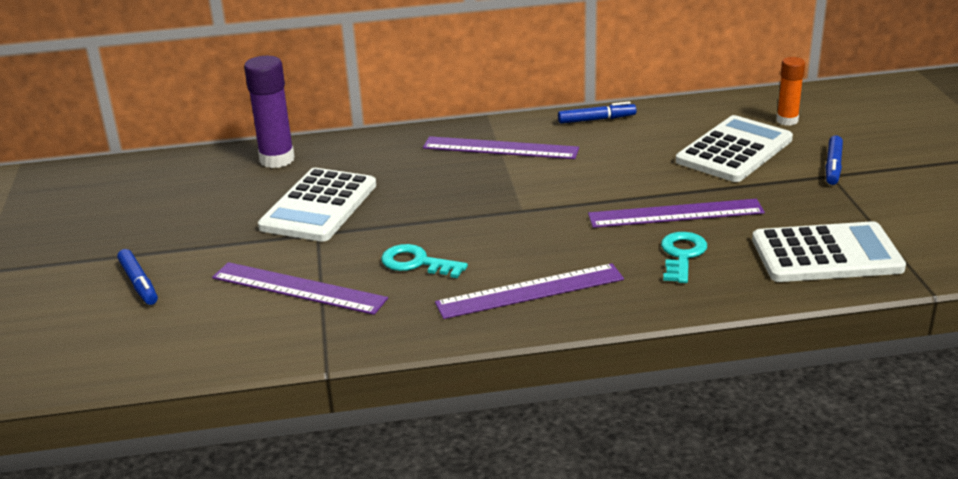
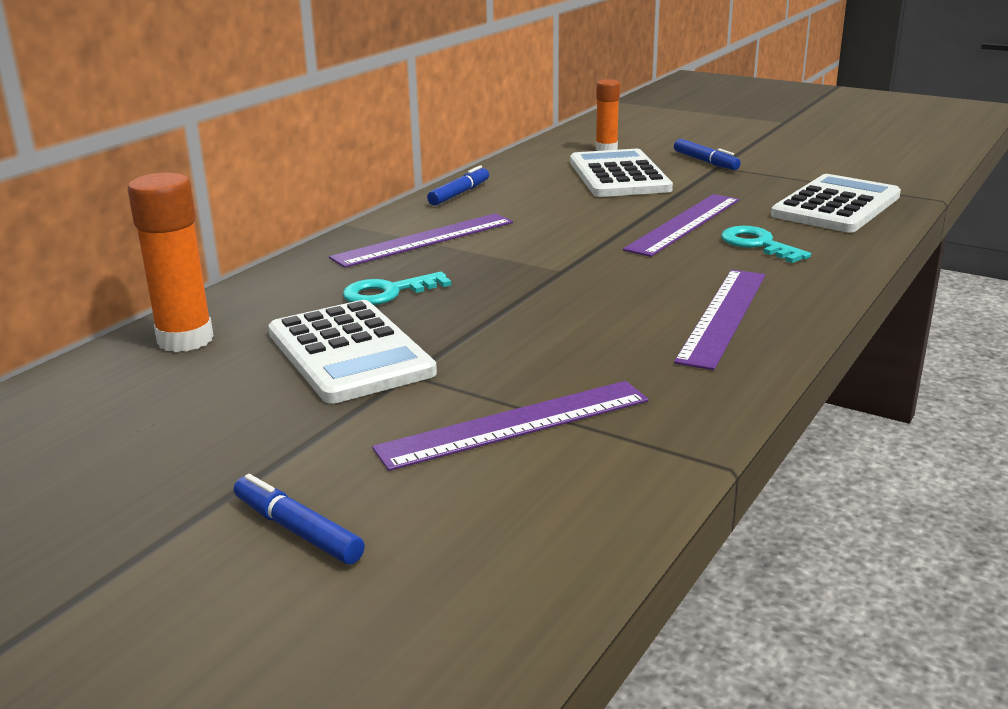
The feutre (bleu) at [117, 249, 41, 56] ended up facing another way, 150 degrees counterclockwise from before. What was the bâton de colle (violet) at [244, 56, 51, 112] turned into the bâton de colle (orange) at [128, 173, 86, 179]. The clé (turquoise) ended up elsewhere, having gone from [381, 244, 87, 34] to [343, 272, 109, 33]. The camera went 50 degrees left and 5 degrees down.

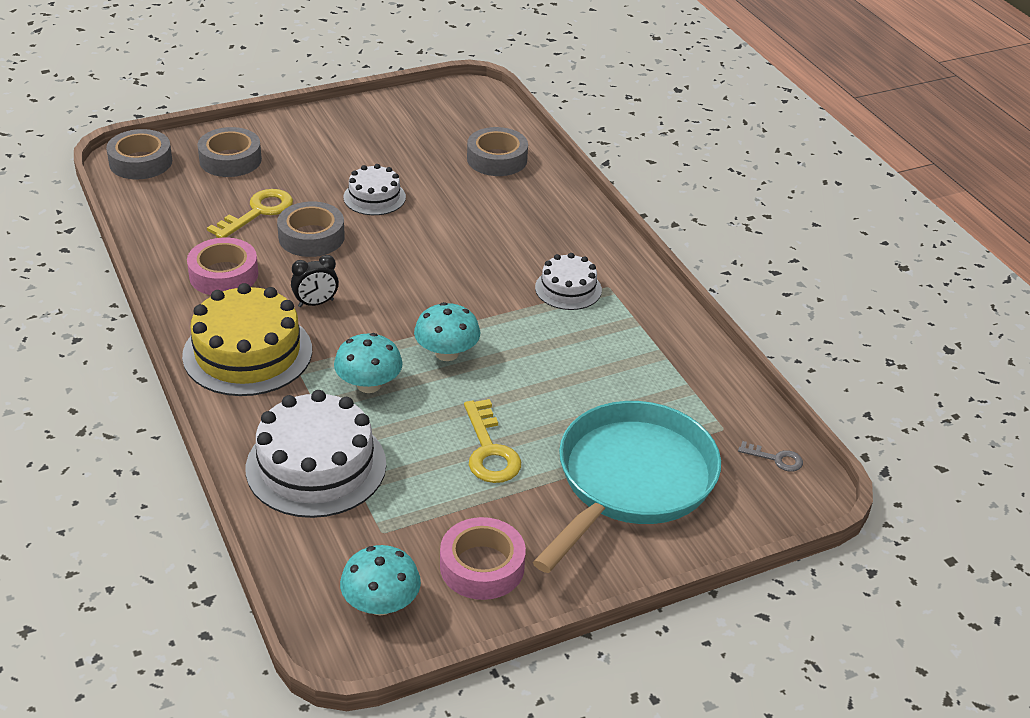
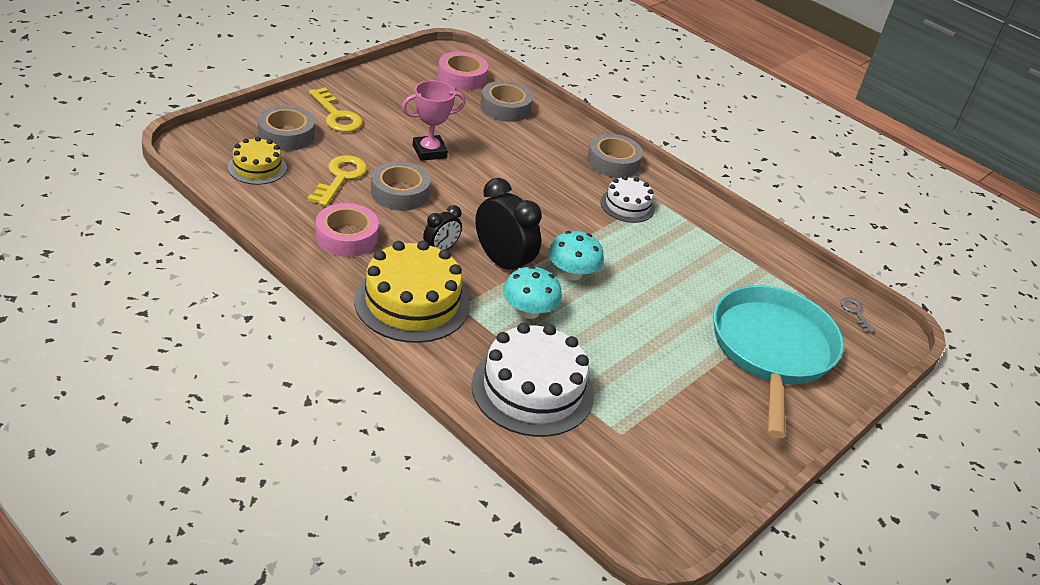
The ruban adhésif (gris) ended up elsewhere, having gone from [106, 129, 66, 50] to [587, 134, 56, 44]. The second view lost the champignon (turquoise) at [340, 545, 81, 71]. Where the gâteau (blanc) stood at [343, 164, 63, 51], the trophée (rose) came to stand at [402, 80, 64, 81]. The ruban adhésif (rose) ended up elsewhere, having gone from [440, 517, 86, 83] to [438, 51, 50, 40]. The clé (jaune) ended up elsewhere, having gone from [464, 399, 57, 84] to [309, 87, 54, 45]. The clé (gris) at [738, 441, 65, 31] ended up facing another way, 105 degrees counterclockwise from before. The second view gained the gâteau (jaune) at [228, 137, 59, 48]. The second view gained the réveil (noir) at [475, 178, 67, 93]. The camera went 25 degrees left and 0 degrees up.

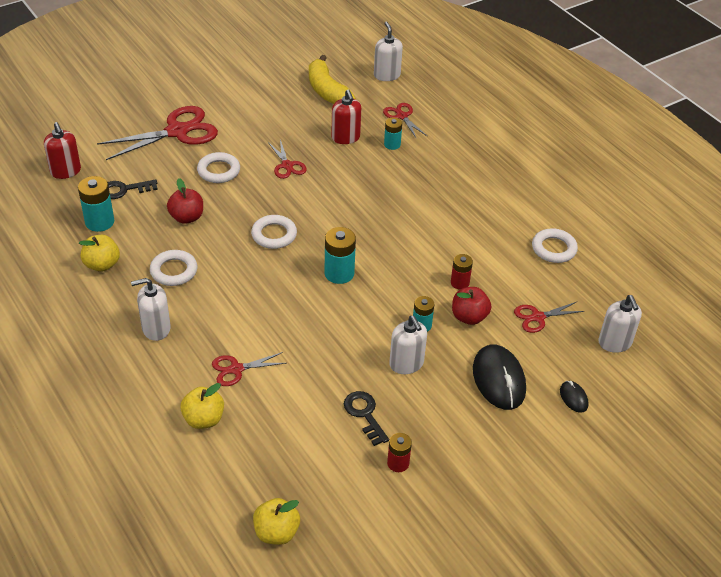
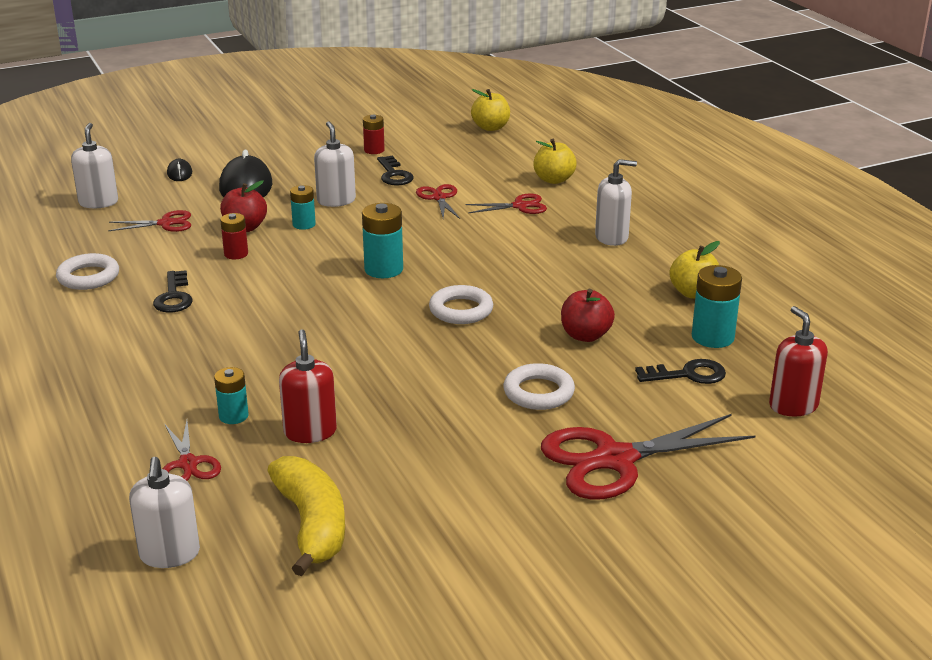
The second view lost the anneau (blanc) at [150, 250, 47, 36]. The ciseaux (rouge) ended up elsewhere, having gone from [268, 140, 39, 39] to [416, 184, 44, 35]. The second view gained the clé (noir) at [153, 270, 40, 42]. The camera went 170 degrees left and 15 degrees down.

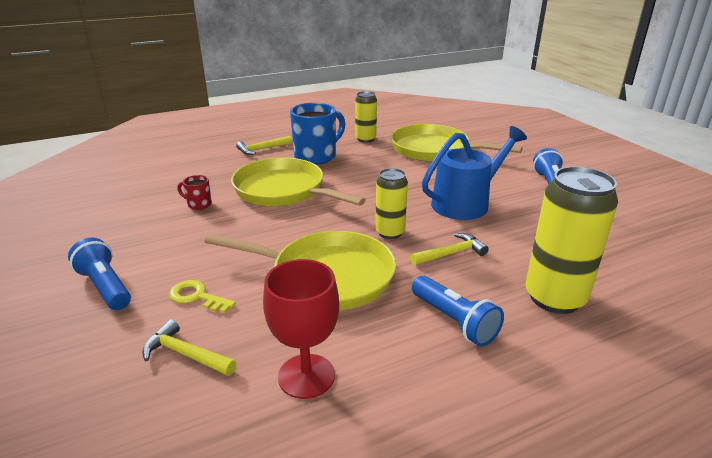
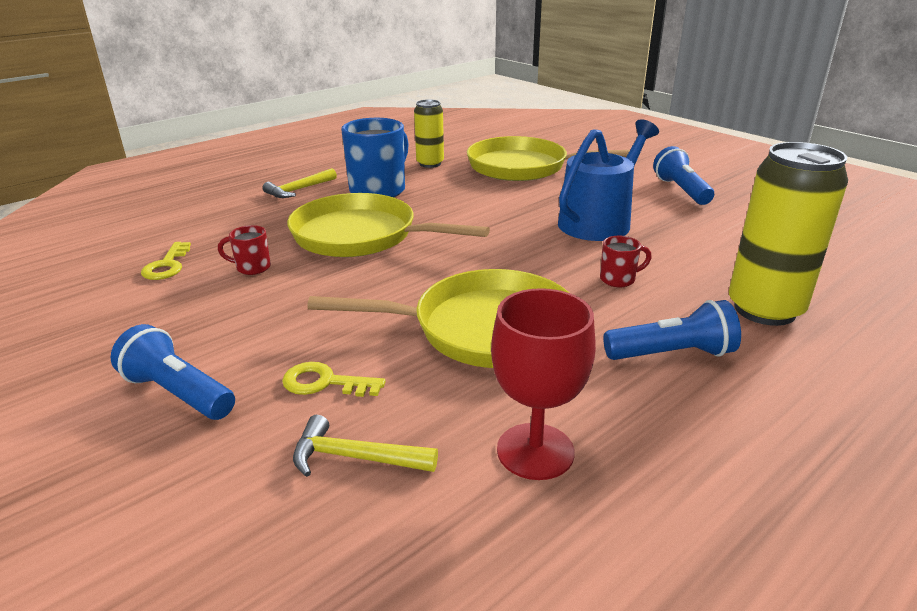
The second view lost the canette (jaune) at [375, 168, 33, 71]. Where the marteau (jaune) stood at [410, 233, 79, 32], the tasse (rouge) came to stand at [600, 236, 52, 51]. The lampe de poche (bleu) at [412, 276, 92, 71] ended up facing another way, 45 degrees counterclockwise from before. The second view gained the clé (jaune) at [141, 242, 50, 38]. The camera went 15 degrees left and 0 degrees up.

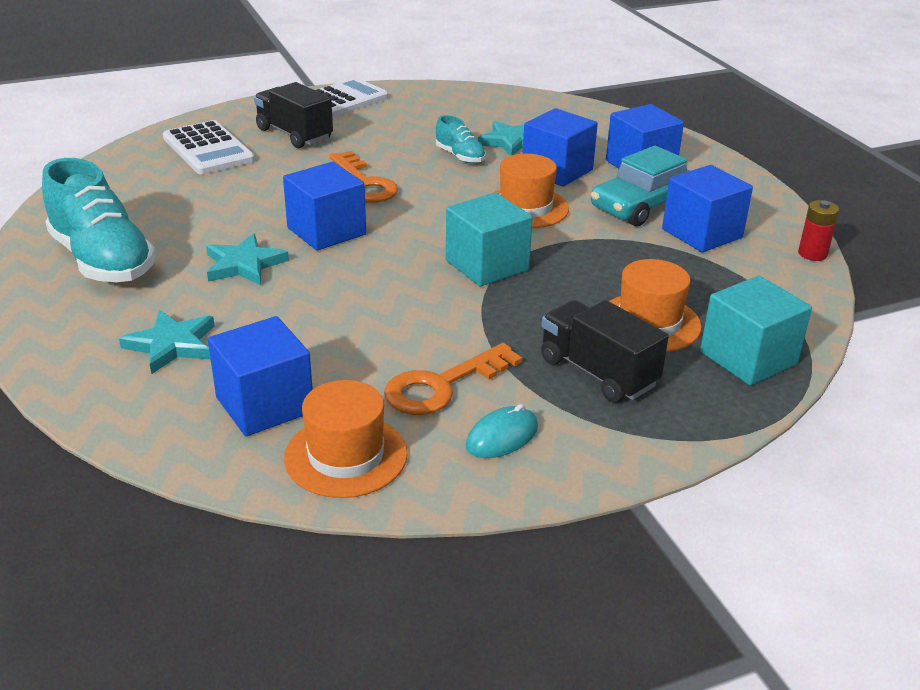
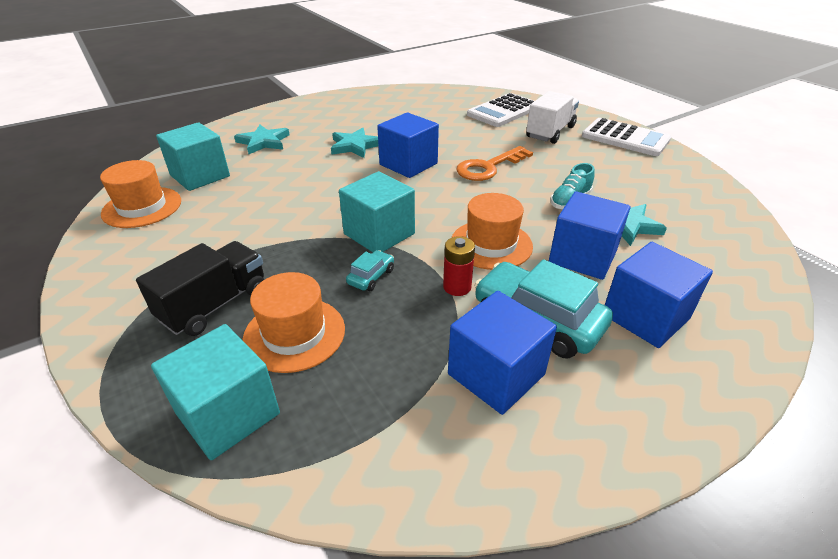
The second view lost the chaussure (turquoise) at [42, 158, 114, 124]. What was the cube (bleu) at [208, 316, 105, 120] turned into the cube (turquoise) at [156, 122, 74, 69]. What was the camion (noir) at [254, 82, 79, 66] turned into the camion (blanc) at [526, 91, 53, 53]. The second view lost the clé (orange) at [384, 343, 138, 72]. The second view lost the souris (turquoise) at [466, 404, 72, 54]. The pile (rouge) ended up elsewhere, having gone from [798, 200, 41, 61] to [443, 236, 32, 60]. The second view gained the voiture (turquoise) at [346, 250, 48, 41]. The camera went 80 degrees right and 5 degrees up.

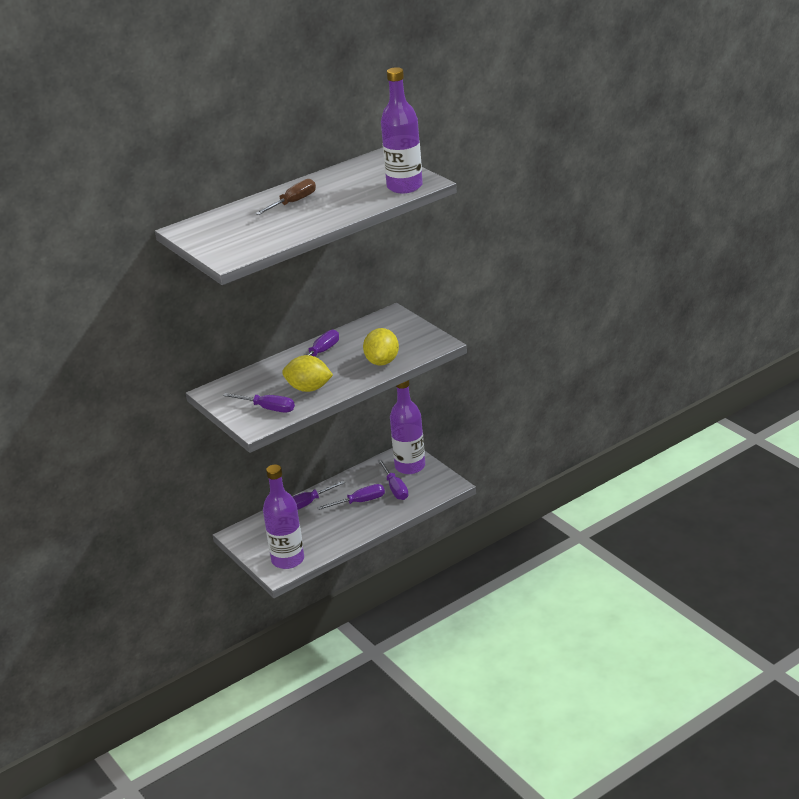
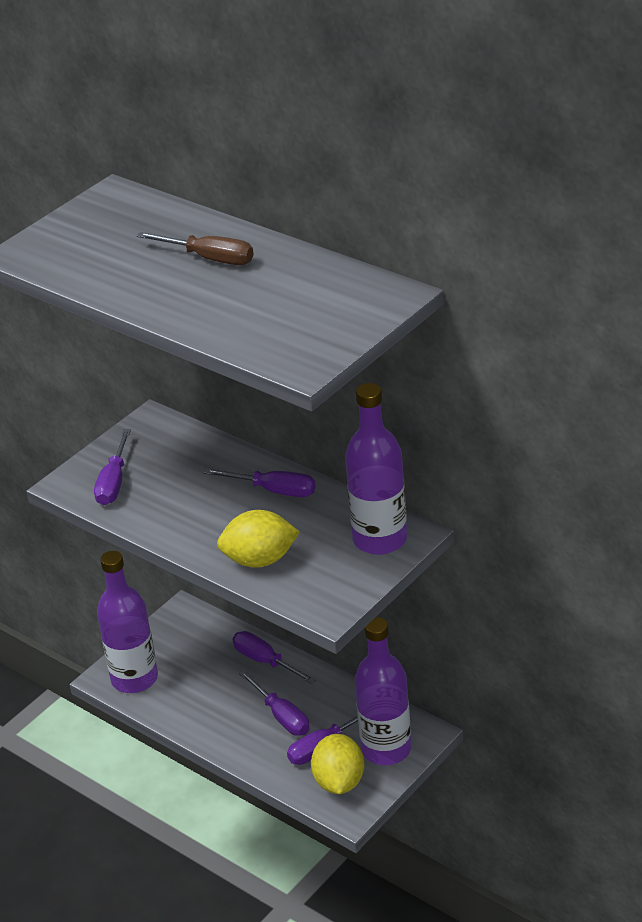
The citron (jaune) ended up elsewhere, having gone from [282, 355, 51, 37] to [311, 734, 54, 60]. The bouteille (violet) ended up elsewhere, having gone from [381, 67, 42, 126] to [345, 383, 62, 172]. The camera went 75 degrees right and 5 degrees up.

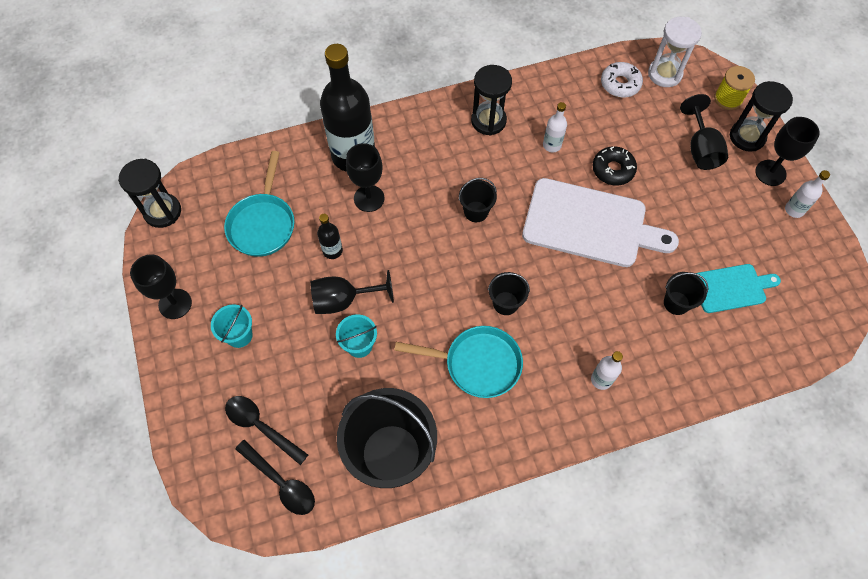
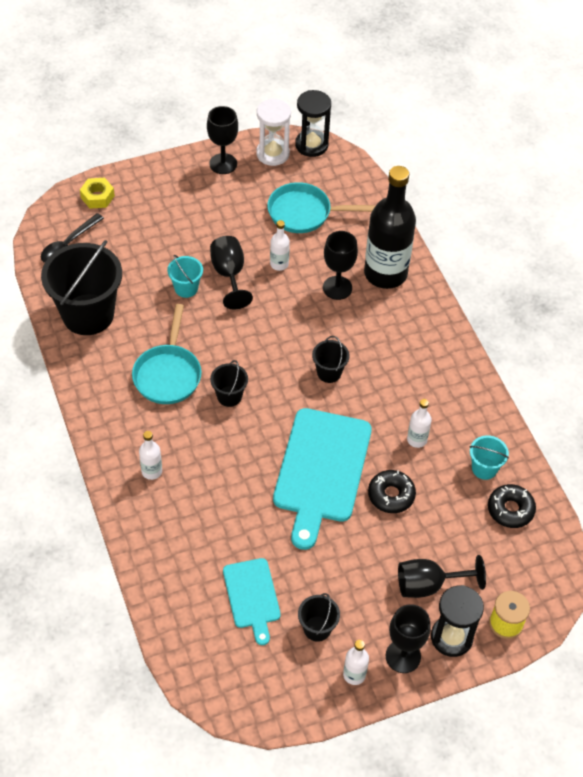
The seau (turquoise) ended up elsewhere, having gone from [211, 305, 42, 43] to [470, 435, 39, 45]. The second view lost the cuillère (noir) at [225, 396, 83, 69]. What was the bouteille (noir) at [317, 214, 26, 45] turned into the bouteille (blanc) at [270, 220, 20, 51]. The second view lost the sablier (noir) at [471, 65, 41, 71]. What was the planche à découper (blanc) at [522, 178, 157, 89] turned into the planche à découper (turquoise) at [273, 408, 99, 142]. What was the beignet (blanc) at [601, 62, 42, 36] turned into the beignet (noir) at [488, 484, 48, 44]. The sablier (blanc) ended up elsewhere, having gone from [648, 17, 54, 70] to [256, 98, 35, 68]. The seau (noir) ended up elsewhere, having gone from [664, 272, 44, 43] to [298, 593, 42, 49]. The second view gained the écrou (jaune) at [80, 178, 35, 31]. The camera went 85 degrees right and 10 degrees down.

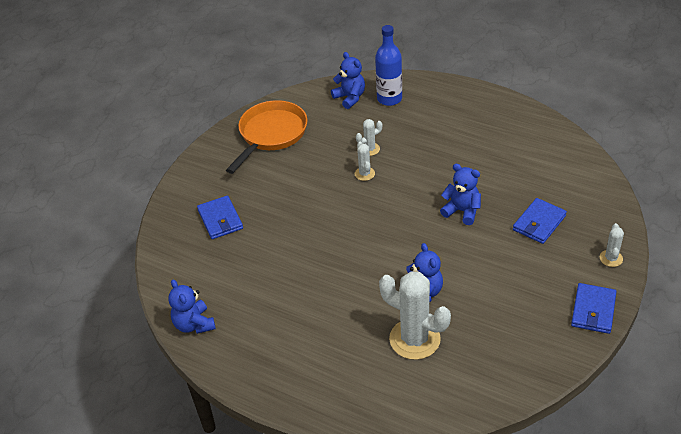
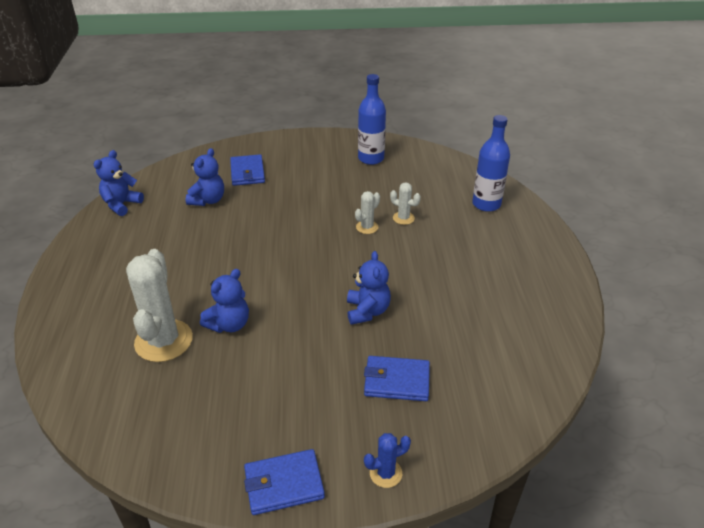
The portefeuille (bleu) at [197, 195, 46, 44] ended up facing another way, 45 degrees counterclockwise from before. Where the poêle (orange) stood at [226, 100, 81, 74], the bouteille (bleu) came to stand at [358, 74, 28, 91]. The ours en peluche (bleu) ended up elsewhere, having gone from [331, 52, 34, 57] to [186, 148, 38, 58]. What was the cactus (blanc) at [600, 223, 24, 44] turned into the cactus (bleu) at [364, 433, 47, 55]. The camera went 55 degrees right and 5 degrees down.

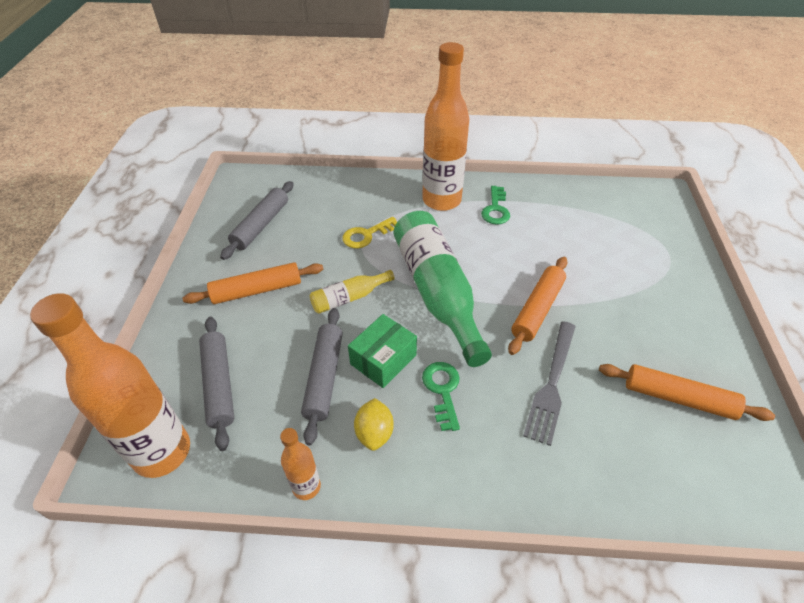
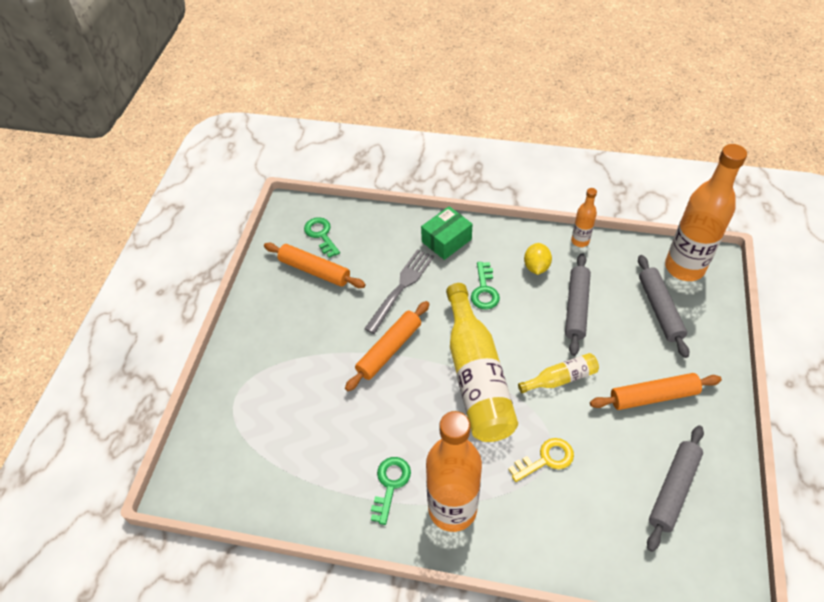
The boîte (vert) ended up elsewhere, having gone from [348, 314, 69, 74] to [421, 206, 51, 54]. What was the bouteille (vert) at [394, 211, 98, 156] turned into the bouteille (jaune) at [446, 283, 72, 159]. The second view gained the clé (vert) at [304, 217, 36, 41]. The camera went 170 degrees left and 5 degrees up.

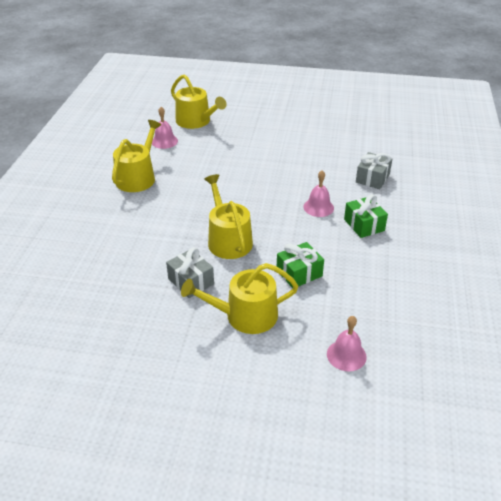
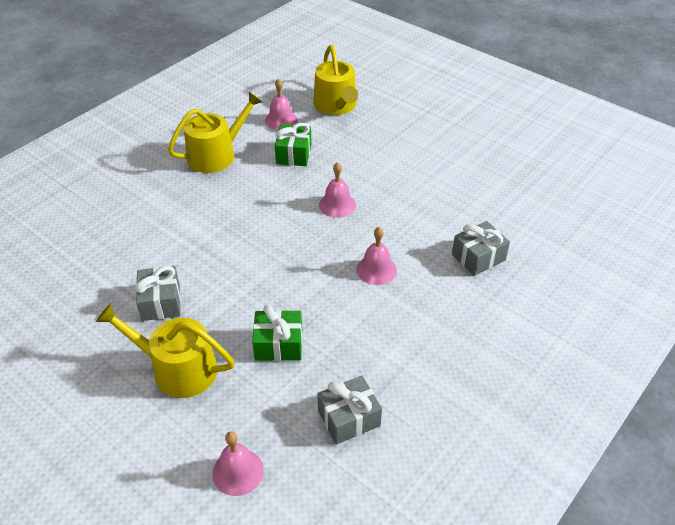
The second view lost the arrosoir (jaune) at [204, 174, 49, 85]. The cadeau (vert) ended up elsewhere, having gone from [344, 194, 44, 44] to [275, 123, 37, 43]. The second view gained the cadeau (gris) at [317, 376, 65, 69]. The second view gained the cloche (rose) at [319, 162, 37, 56]. The camera went 30 degrees right and 5 degrees up.

